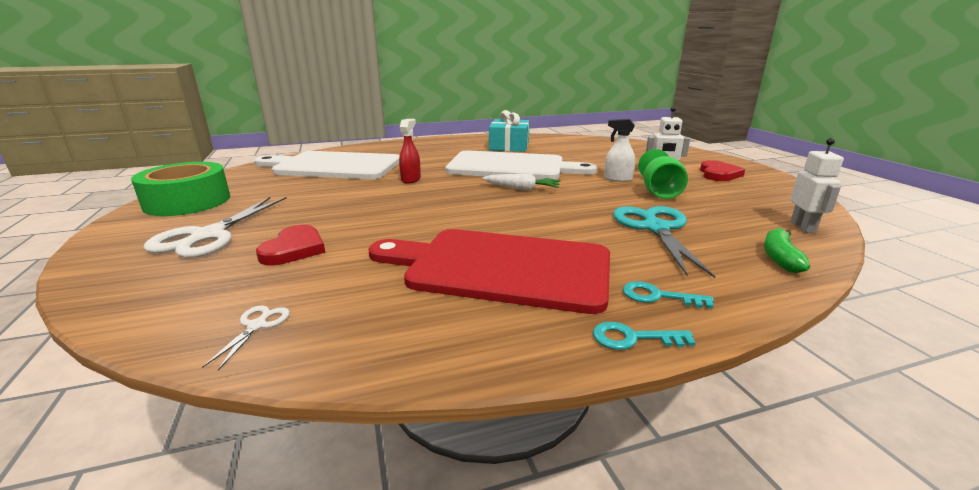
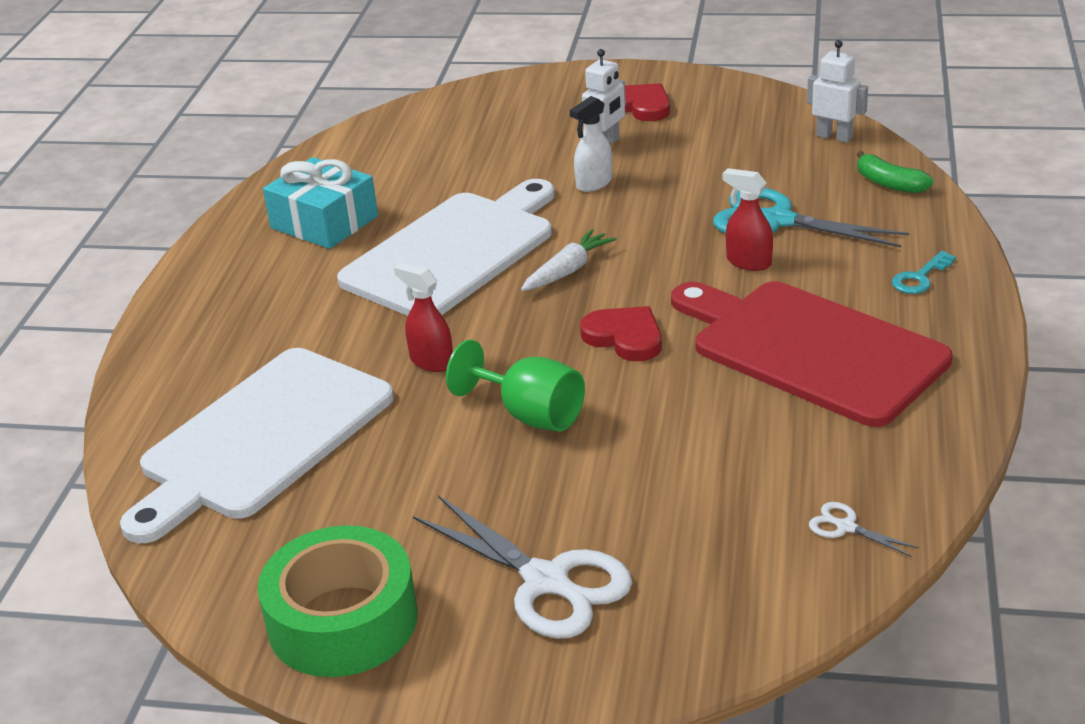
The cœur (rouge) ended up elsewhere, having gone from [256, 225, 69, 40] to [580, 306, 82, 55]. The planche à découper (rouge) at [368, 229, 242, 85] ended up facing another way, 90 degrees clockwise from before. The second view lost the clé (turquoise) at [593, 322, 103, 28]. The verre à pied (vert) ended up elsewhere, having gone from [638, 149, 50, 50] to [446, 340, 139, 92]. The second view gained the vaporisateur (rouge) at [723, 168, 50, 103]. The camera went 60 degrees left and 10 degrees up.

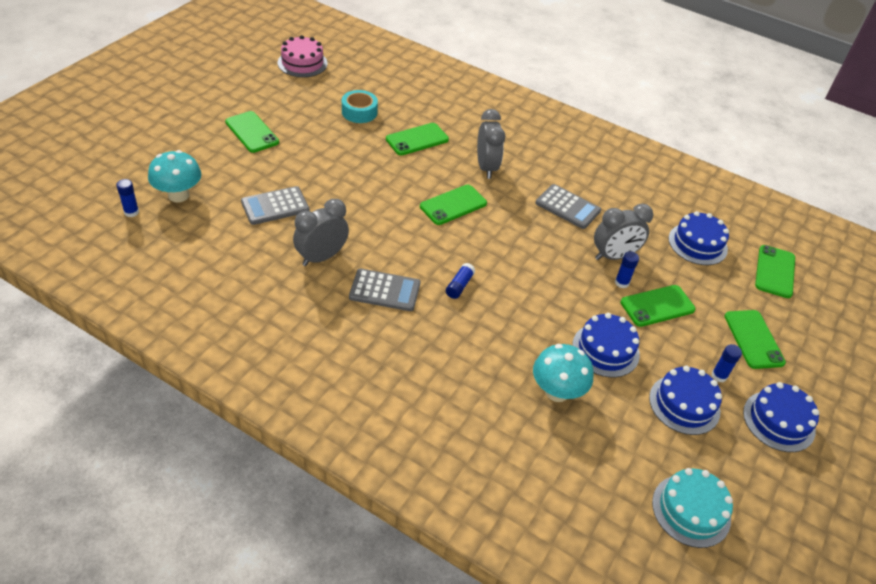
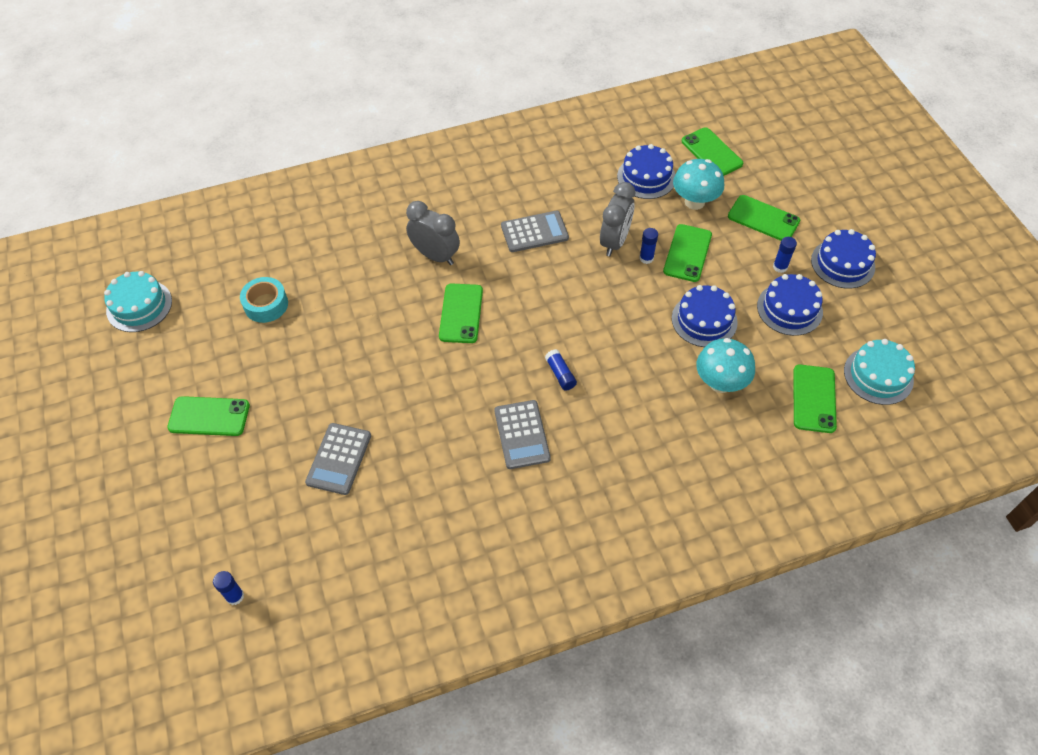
The champignon (turquoise) ended up elsewhere, having gone from [148, 150, 53, 52] to [673, 159, 51, 51]. What was the gâteau (rose) at [278, 35, 50, 42] turned into the gâteau (turquoise) at [104, 271, 68, 61]. The second view lost the réveil (gris) at [293, 199, 56, 67]. The calculatrice (gris) at [349, 269, 72, 42] ended up facing another way, 120 degrees clockwise from before. The téléphone (vert) ended up elsewhere, having gone from [386, 123, 63, 32] to [793, 365, 44, 68]. The camera went 45 degrees left and 10 degrees up.

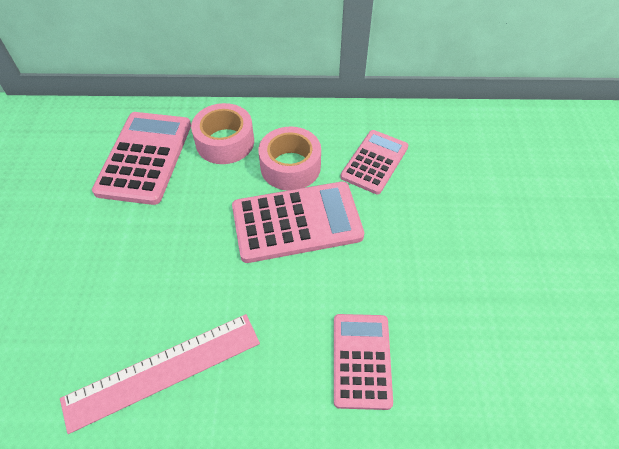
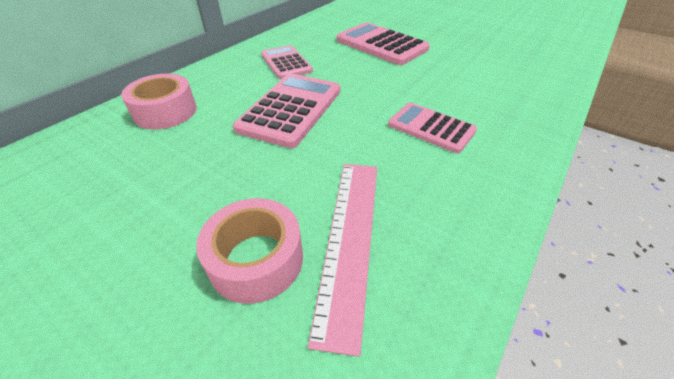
The calculatrice (rose) ended up elsewhere, having gone from [92, 112, 99, 93] to [337, 22, 93, 43]. The ruban adhésif (rose) ended up elsewhere, having gone from [258, 126, 63, 64] to [196, 198, 107, 106]. The camera went 55 degrees left and 10 degrees down.

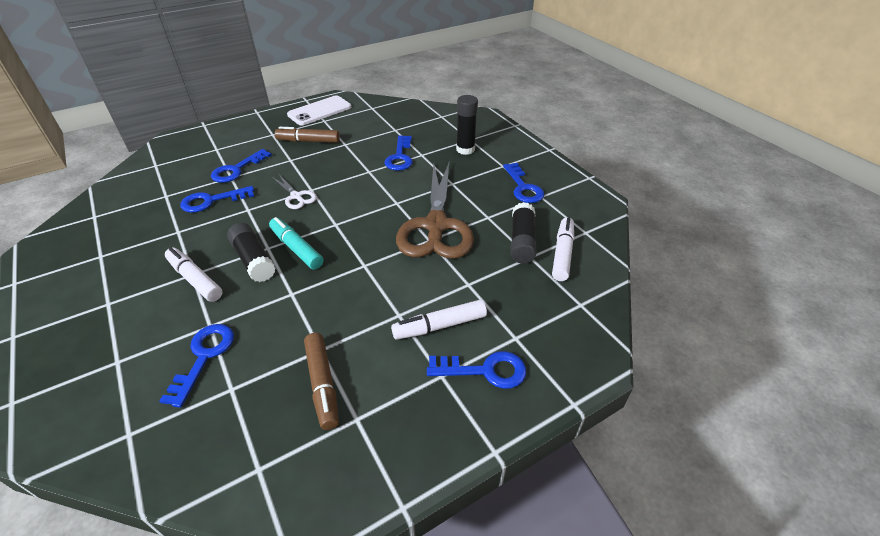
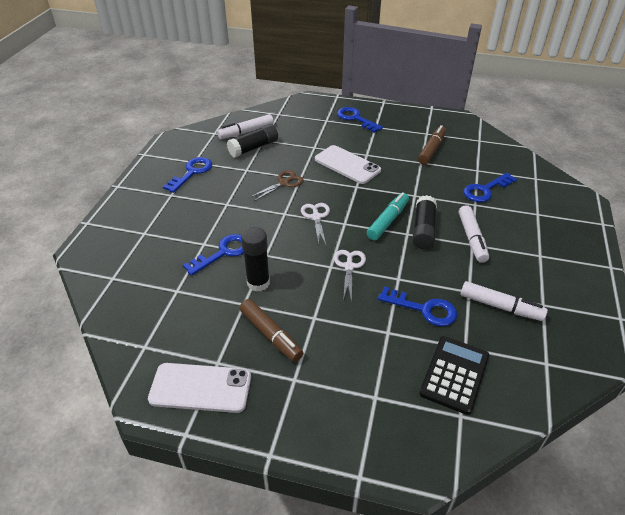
The second view lost the clé (bleu) at [211, 149, 61, 34]. The feutre (turquoise) at [269, 217, 54, 52] ended up facing another way, 150 degrees counterclockwise from before. The feutre (blanc) ended up elsewhere, having gone from [391, 300, 96, 40] to [461, 281, 87, 40]. The size of the ciseaux (marron) at [396, 163, 78, 96] changed by a factor of 0.44. The bâton de colle (noir) ended up elsewhere, having gone from [456, 95, 22, 60] to [241, 227, 29, 65]. The second view gained the ciseaux (blanc) at [301, 203, 29, 42]. The second view gained the téléphone (blanc) at [315, 145, 66, 39]. The second view gained the calculatrice (noir) at [419, 336, 70, 79]. The camera went 135 degrees left and 0 degrees up.

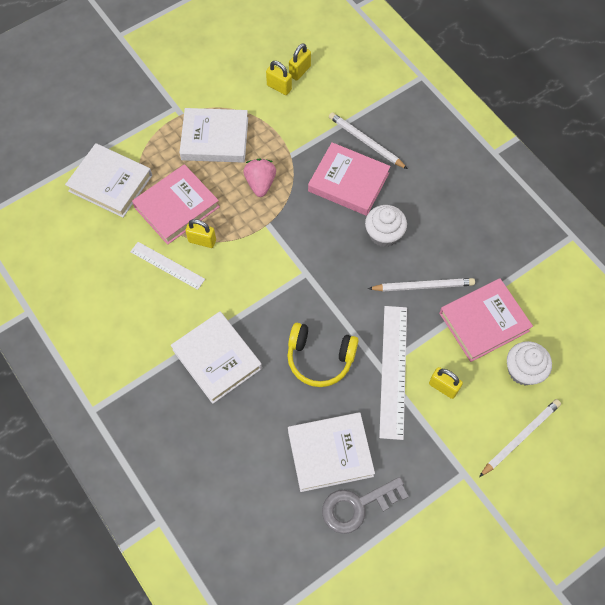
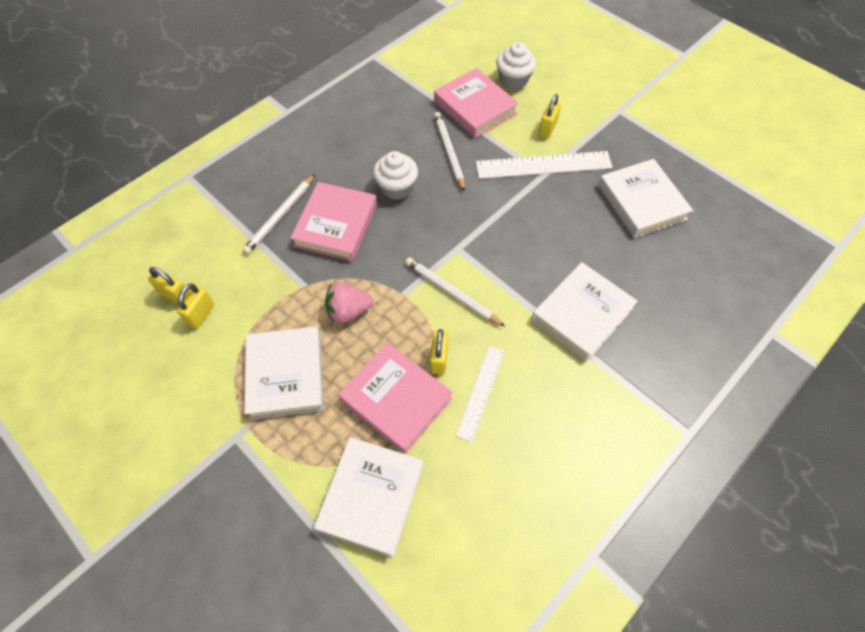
The second view lost the casque audio (jaune) at [287, 323, 72, 64]. The second view lost the clé (gris) at [322, 477, 87, 57]. The crayon (blanc) ended up elsewhere, having gone from [479, 399, 82, 78] to [405, 257, 100, 70]. The camera went 100 degrees left and 5 degrees down.

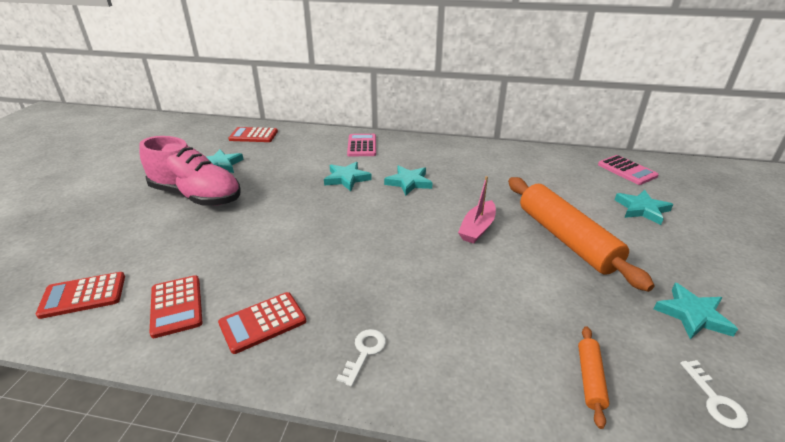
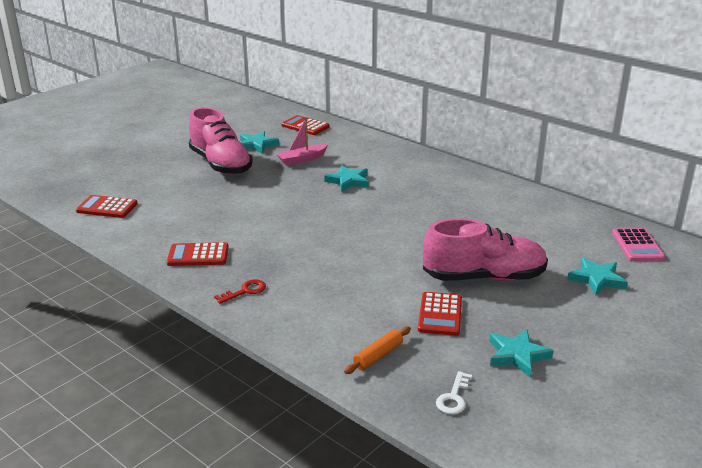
The calculatrice (rouge) ended up elsewhere, having gone from [149, 275, 54, 63] to [418, 292, 44, 44]. What was the clé (blanc) at [336, 329, 50, 58] turned into the clé (rouge) at [214, 280, 52, 24]. The second view lost the calculatrice (rose) at [347, 134, 29, 23]. The second view lost the étoile (turquoise) at [384, 165, 49, 31]. The bateau (rose) ended up elsewhere, having gone from [458, 176, 38, 68] to [277, 117, 51, 49]. Where the rouleau à pâtisserie (orange) stood at [508, 177, 146, 115], the chaussure (rose) came to stand at [423, 218, 125, 63]. The camera went 30 degrees right and 5 degrees down.

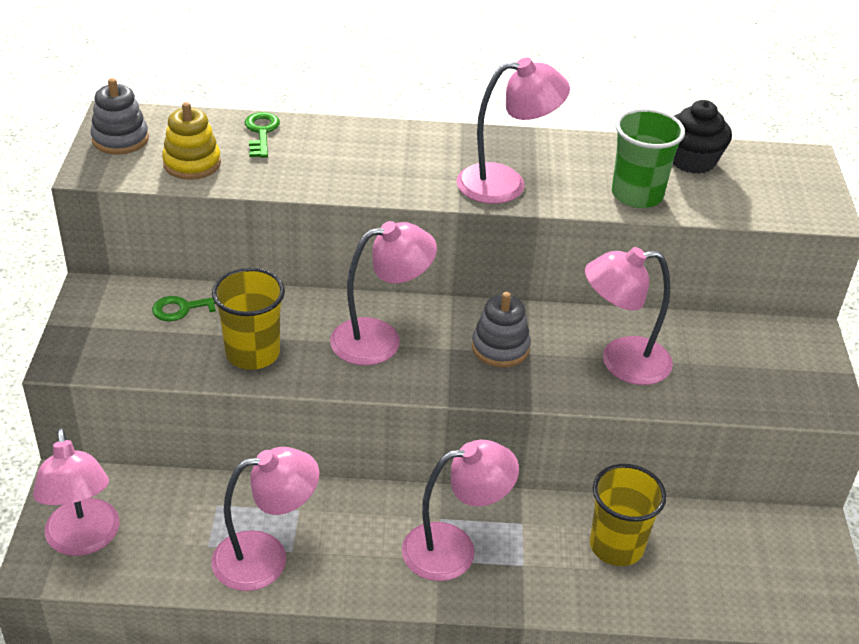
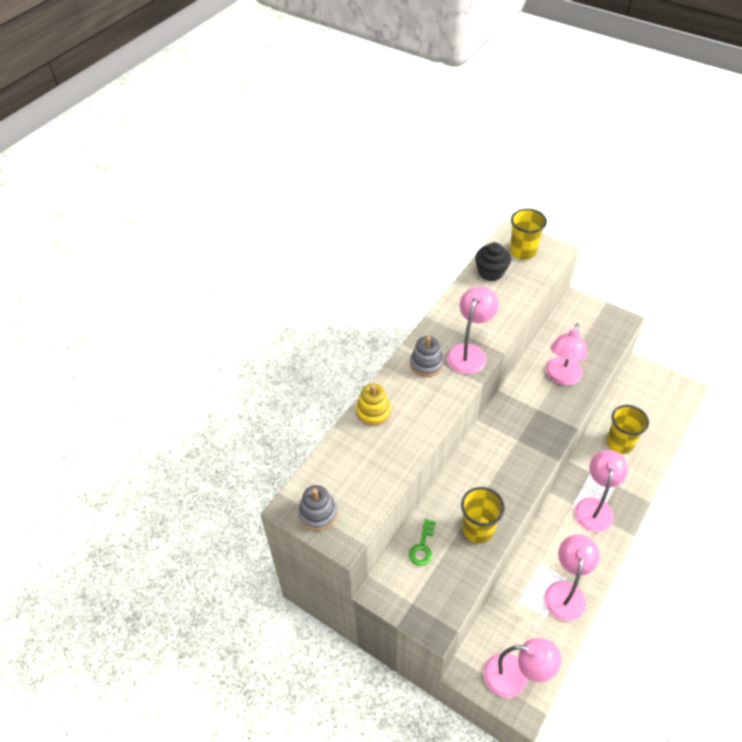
The jouet à empiler (jaune) ended up elsewhere, having gone from [162, 102, 59, 78] to [356, 383, 35, 43]. The second view lost the clé (vert) at [245, 112, 35, 46]. The second view lost the lampe (rose) at [330, 221, 107, 145]. The jouet à empiler (gris) ended up elsewhere, having gone from [472, 292, 59, 75] to [410, 336, 34, 41]. The second view lost the gobelet (vert) at [612, 109, 73, 99]. The second view gained the gobelet (jaune) at [510, 208, 37, 52]. The camera went 55 degrees left and 10 degrees up.

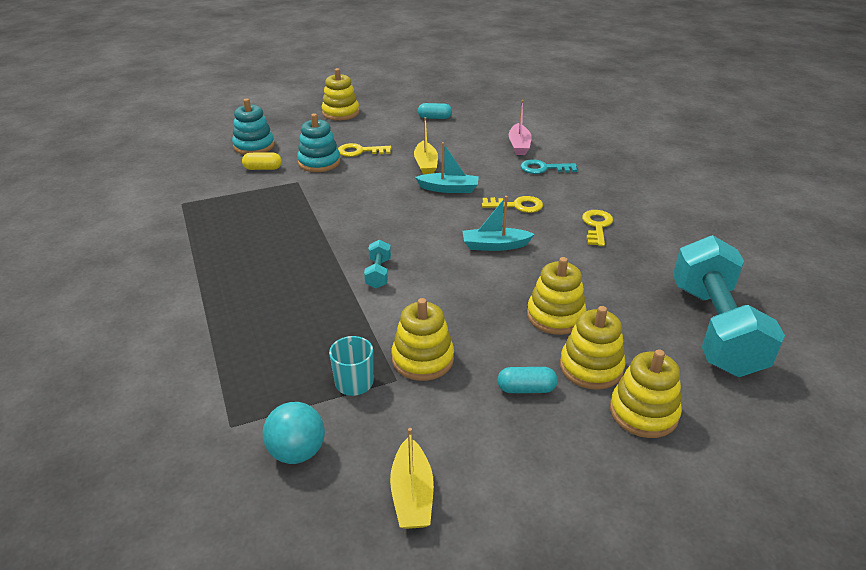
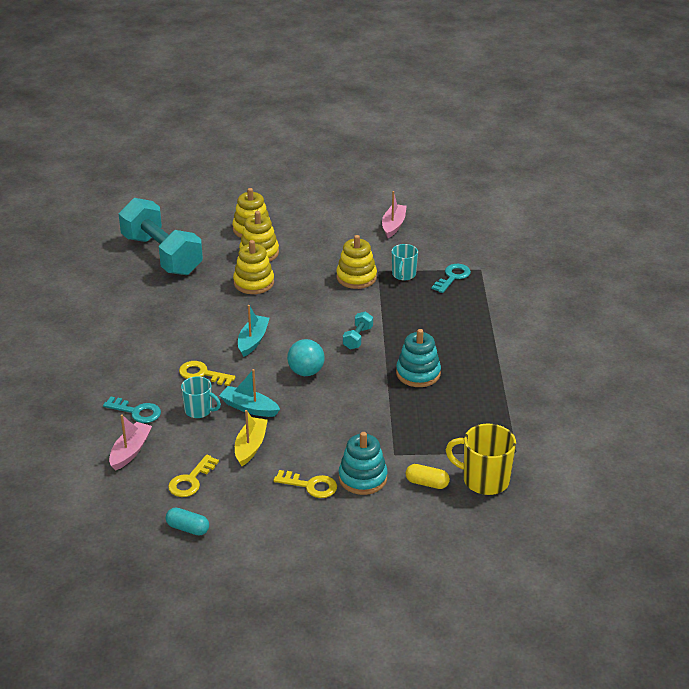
The jouet à empiler (turquoise) ended up elsewhere, having gone from [232, 98, 43, 57] to [396, 329, 45, 58]. The balle (turquoise) ended up elsewhere, having gone from [263, 402, 62, 62] to [287, 339, 38, 37]. The second view lost the jouet à empiler (jaune) at [322, 68, 37, 53]. What was the bateau (jaune) at [390, 428, 44, 101] turned into the bateau (rose) at [382, 191, 25, 47]. The bateau (turquoise) at [463, 196, 72, 55] ended up facing another way, 90 degrees counterclockwise from before. The second view lost the gélule (turquoise) at [497, 367, 61, 26]. The clé (jaune) ended up elsewhere, having gone from [582, 210, 31, 36] to [168, 455, 51, 42]. The haltère (turquoise) at [673, 235, 112, 142] ended up facing another way, 60 degrees counterclockwise from before. The second view gained the tasse (turquoise) at [181, 376, 40, 42]. The second view gained the clé (turquoise) at [432, 264, 39, 29]. The second view gained the tasse (jaune) at [446, 424, 70, 71]. The camera went 160 degrees left and 0 degrees up.

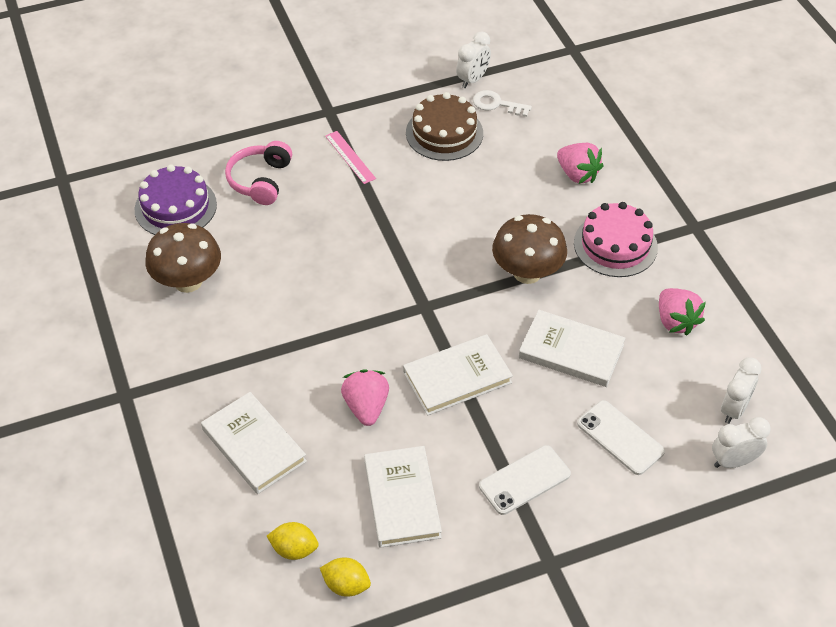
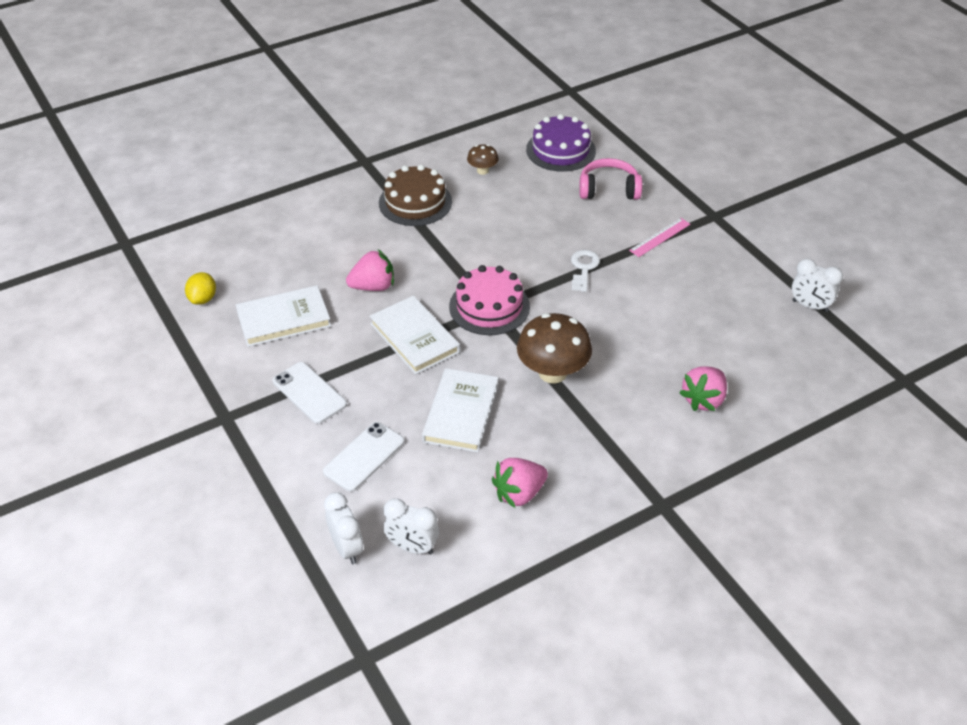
The size of the champignon (marron) at [145, 223, 76, 70] changed by a factor of 0.51. The second view lost the livre (blanc) at [201, 392, 106, 102]. The second view lost the citron (jaune) at [267, 522, 52, 38]. The gâteau (marron) ended up elsewhere, having gone from [406, 92, 77, 69] to [379, 164, 73, 62]. The clé (blanc) ended up elsewhere, having gone from [473, 90, 59, 27] to [571, 250, 29, 42]. The gâteau (rose) ended up elsewhere, having gone from [574, 202, 84, 75] to [449, 265, 81, 70]. The camera went 80 degrees right and 5 degrees down.

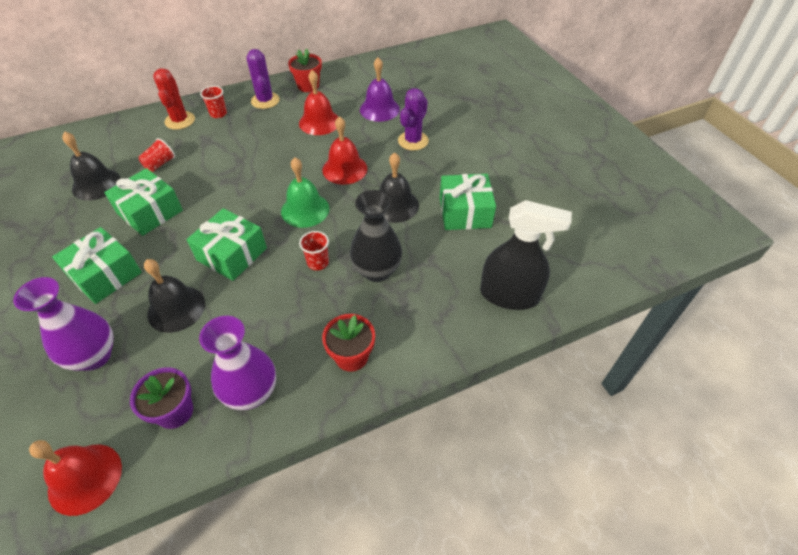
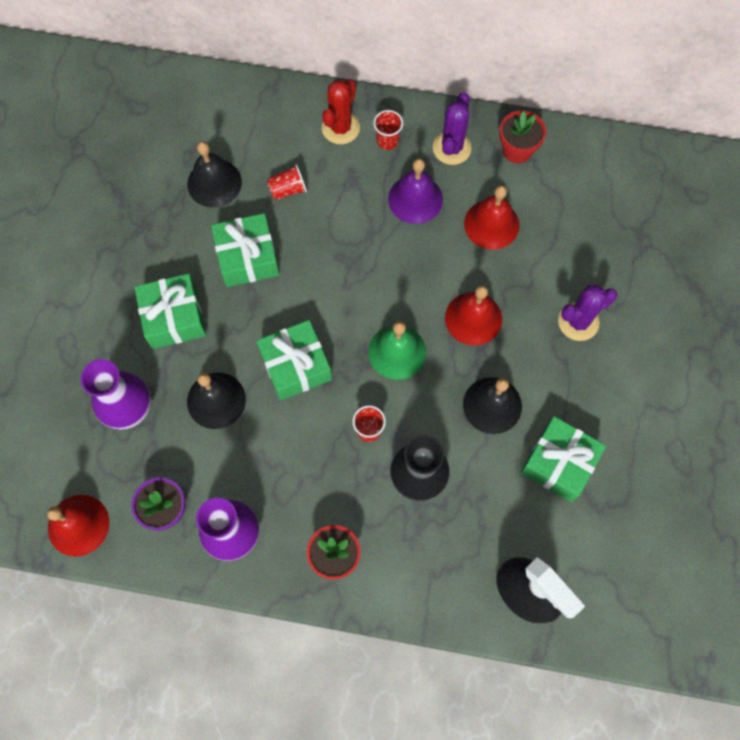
The cloche (violet) ended up elsewhere, having gone from [360, 57, 40, 65] to [388, 158, 55, 66]. The camera went 35 degrees right and 20 degrees up.

